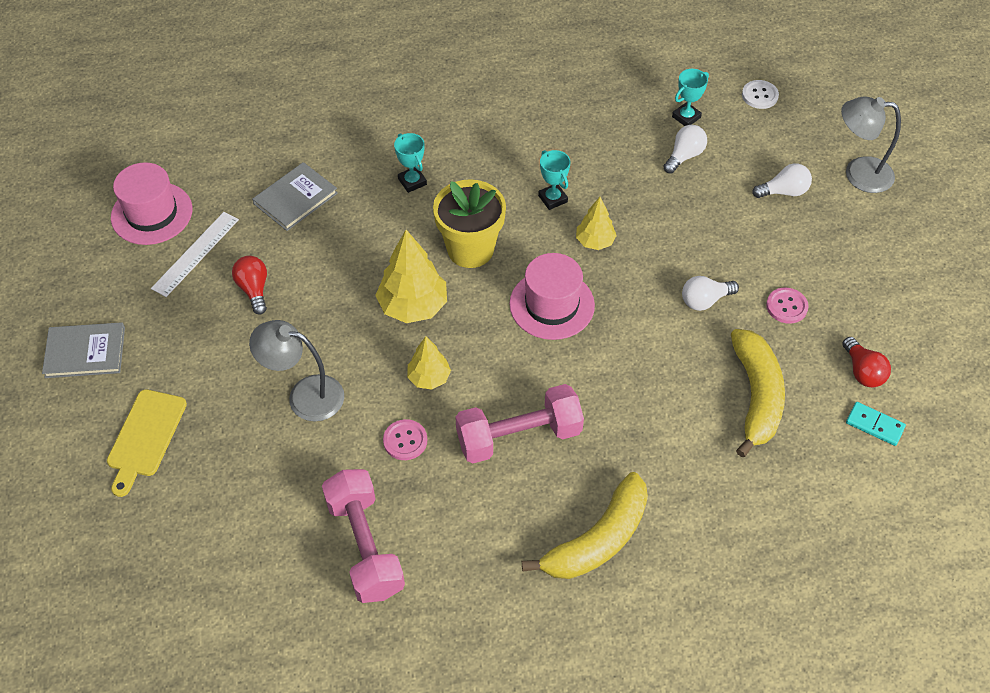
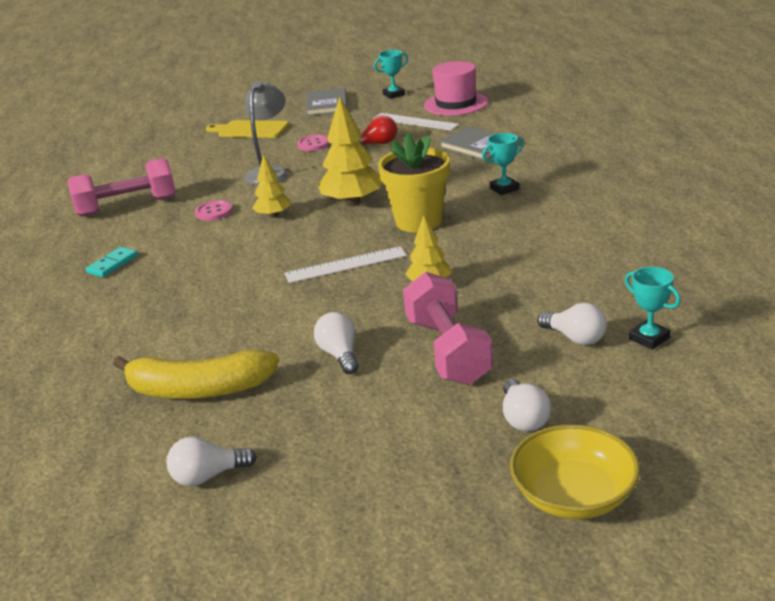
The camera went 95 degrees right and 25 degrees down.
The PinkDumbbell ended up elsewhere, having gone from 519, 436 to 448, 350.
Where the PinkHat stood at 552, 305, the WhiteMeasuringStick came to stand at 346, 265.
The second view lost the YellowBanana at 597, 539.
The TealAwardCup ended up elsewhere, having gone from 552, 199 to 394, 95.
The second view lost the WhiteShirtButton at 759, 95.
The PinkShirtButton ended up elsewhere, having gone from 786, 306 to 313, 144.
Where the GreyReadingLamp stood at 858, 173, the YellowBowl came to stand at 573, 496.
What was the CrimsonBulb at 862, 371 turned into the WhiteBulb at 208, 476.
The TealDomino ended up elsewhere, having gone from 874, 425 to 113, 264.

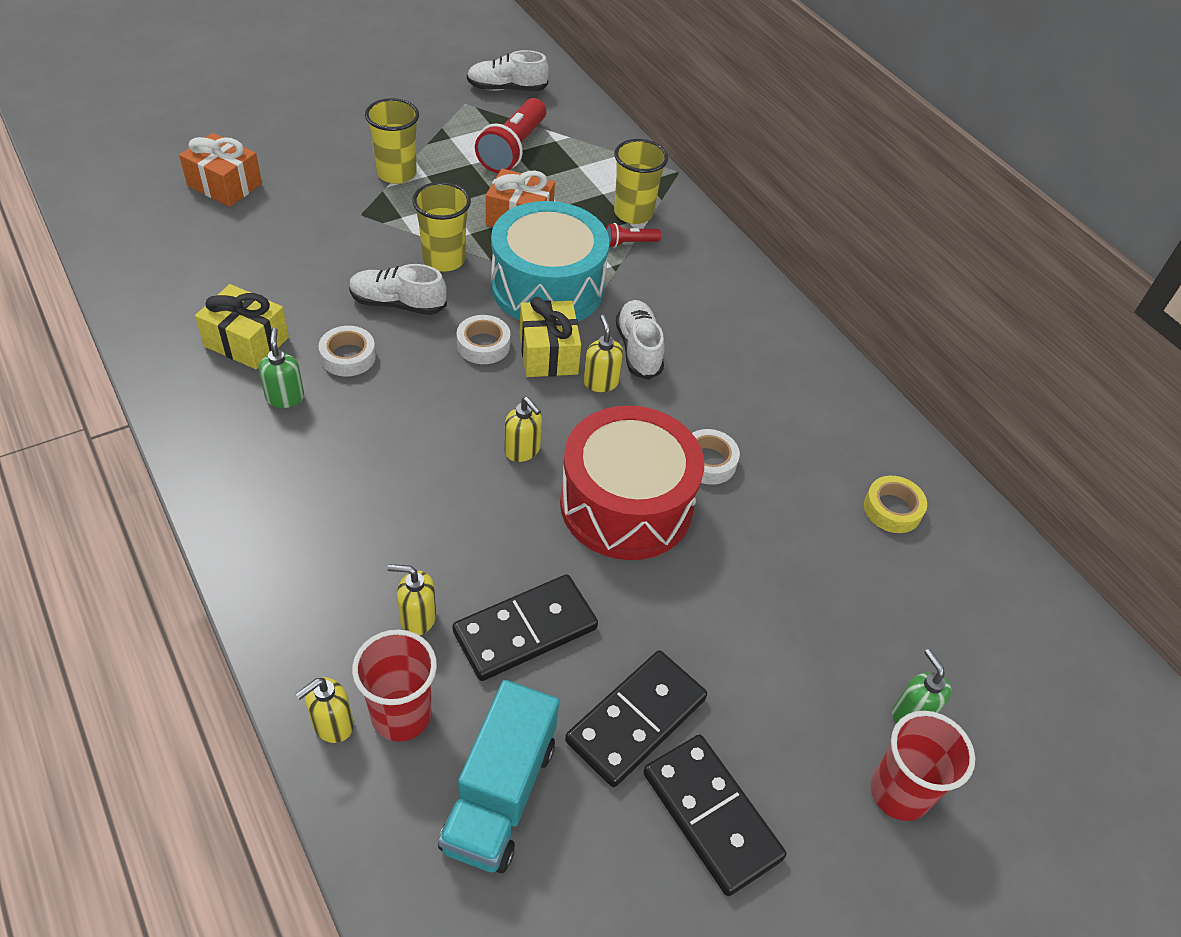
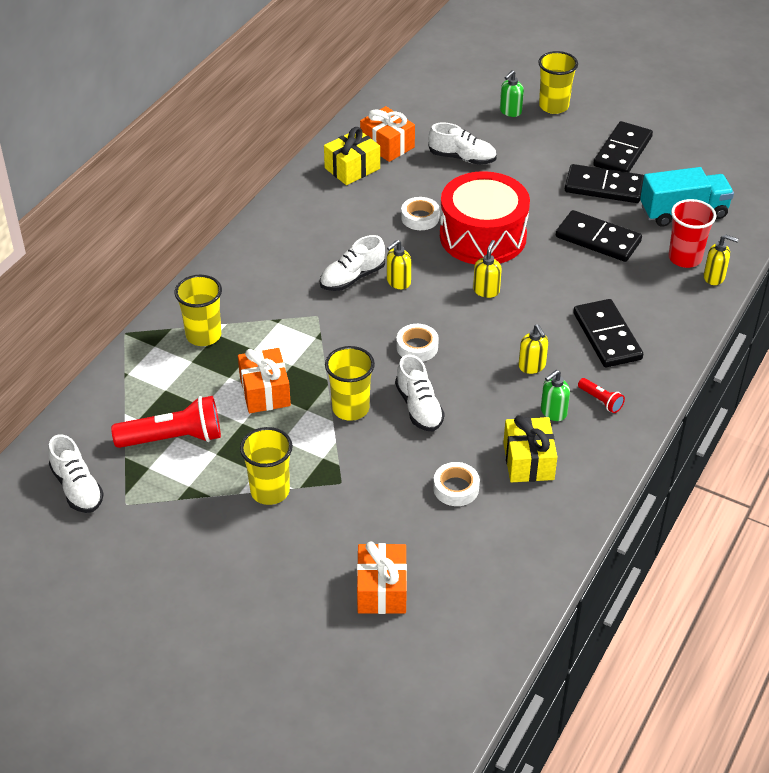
The camera went 115 degrees left and 5 degrees down.
The WhiteTape ended up elsewhere, having gone from 348, 356 to 456, 488.
The YellowPumpBottle ended up elsewhere, having gone from 417, 618 to 532, 366.
The second view lost the TealToyDrum at 547, 287.
The YellowWrappedGift ended up elsewhere, having gone from 548, 353 to 352, 168.
The CrimsonFlashlight ended up elsewhere, having gone from 629, 243 to 600, 400.
Where the YellowTape stood at 892, 509, the OrangeWrappedGift came to stand at 387, 145.
What was the CrimsonBeaker at 899, 792 turned into the YellowBeaker at 553, 106.
The second view gained the WhiteSneaker at 462, 158.
The second view gained the JetBlackDomino at 607, 336.

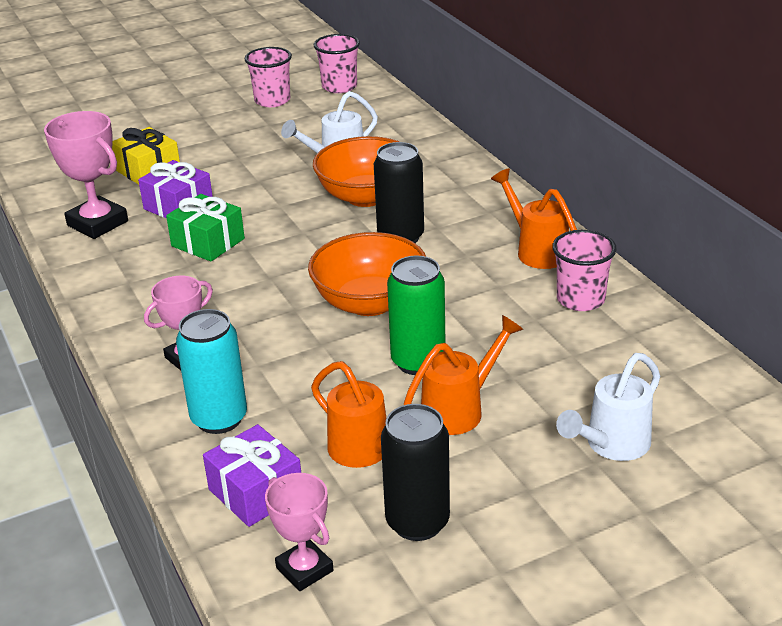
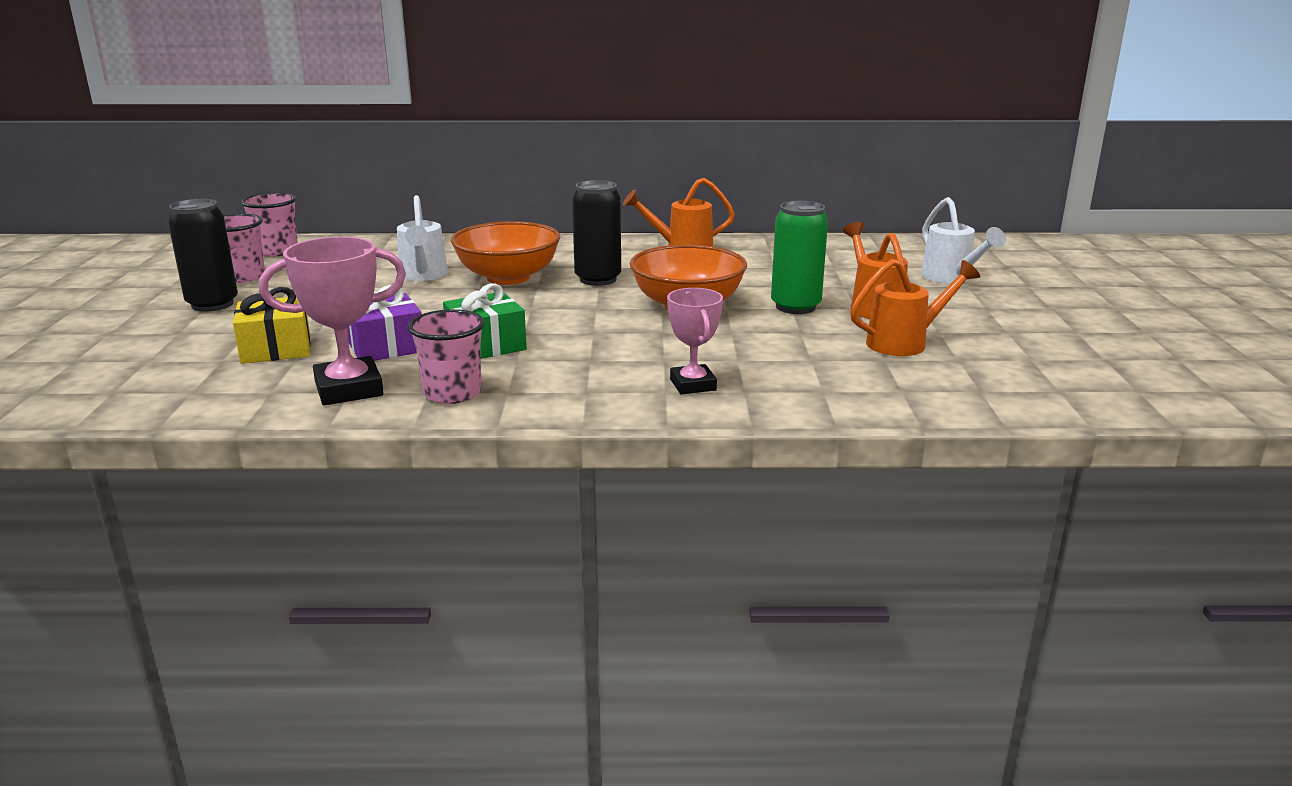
The camera went 65 degrees left and 10 degrees down.
The second view lost the TealTin at 219, 419.
The second view lost the PurpleWrappedGift at 256, 492.
The second view lost the PinkAwardCup at 304, 569.
The JetBlackTin ended up elsewhere, having gone from 417, 522 to 212, 304.
The PinkBeaker ended up elsewhere, having gone from 580, 299 to 452, 393.

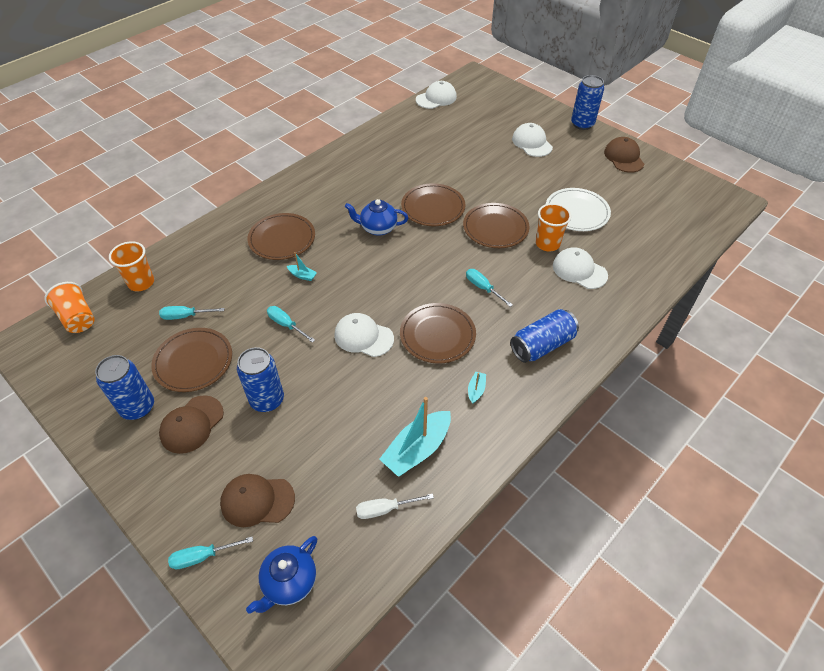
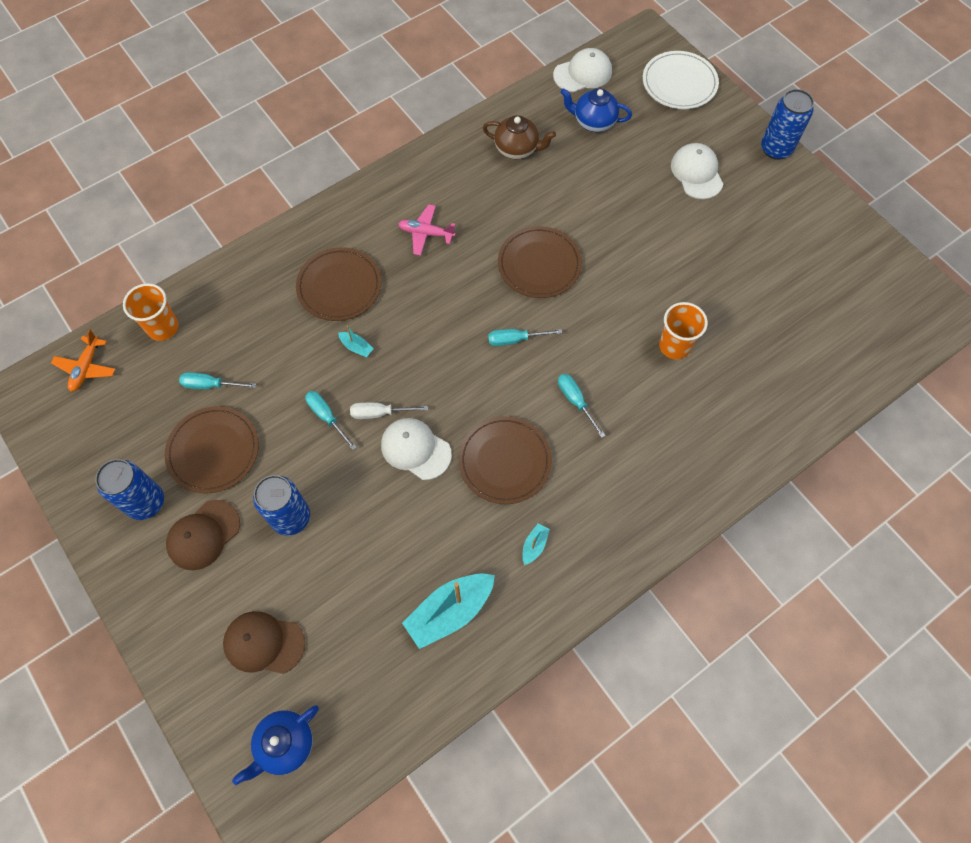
The camera went 10 degrees right and 15 degrees up.
Where the OrangeBeaker stood at 78, 318, the OrangeAeroplane came to stand at 86, 368.
The TealScrewdriver ended up elsewhere, having gone from 202, 556 to 515, 340.
The CobaltTeaPot ended up elsewhere, having gone from 378, 228 to 593, 122.
The WhiteScrewdriver ended up elsewhere, having gone from 385, 509 to 379, 413.
The second view lost the RussetFlatDish at 495, 228.
The second view lost the CobaltTin at 542, 345.
The WhiteFlatDish ended up elsewhere, having gone from 577, 212 to 679, 83.
The second view lost the WhiteBaseballCap at 579, 270.
The second view lost the RussetBaseballCap at 624, 157.
The second view gained the PinkAeroplane at 426, 233.
The second view gained the RussetTeaPot at 517, 149.

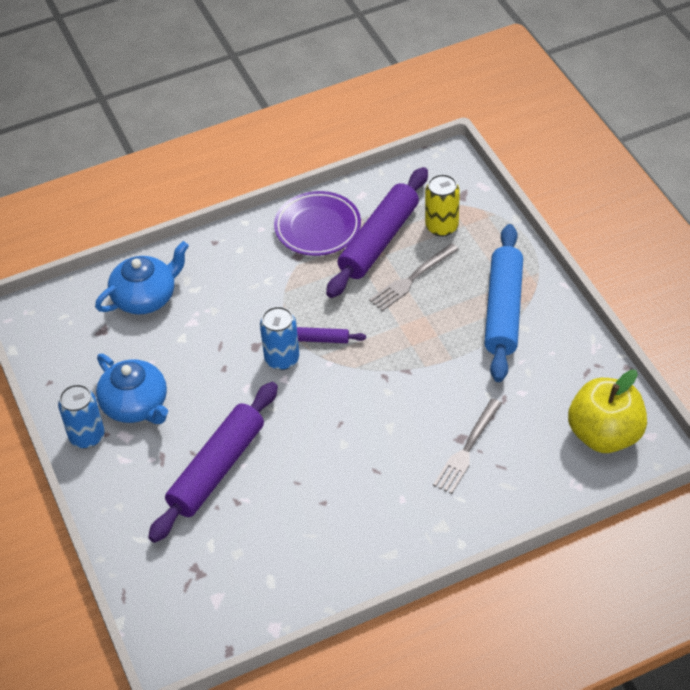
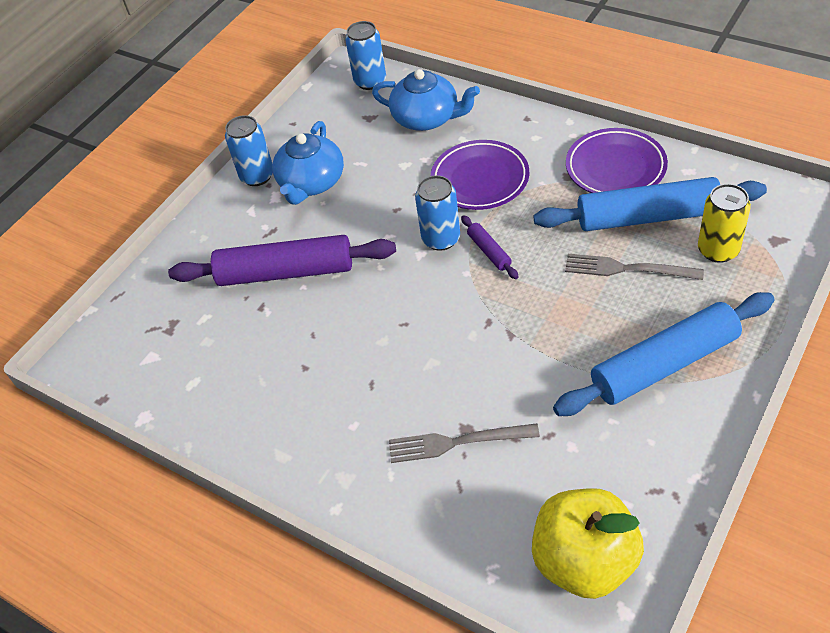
The camera went 60 degrees right and 0 degrees up.
What was the PurpleRollingPin at 378, 241 turned into the CobaltRollingPin at 647, 217.
The second view gained the CobaltTin at 370, 81.
The second view gained the PurpleFlatDish at 480, 179.

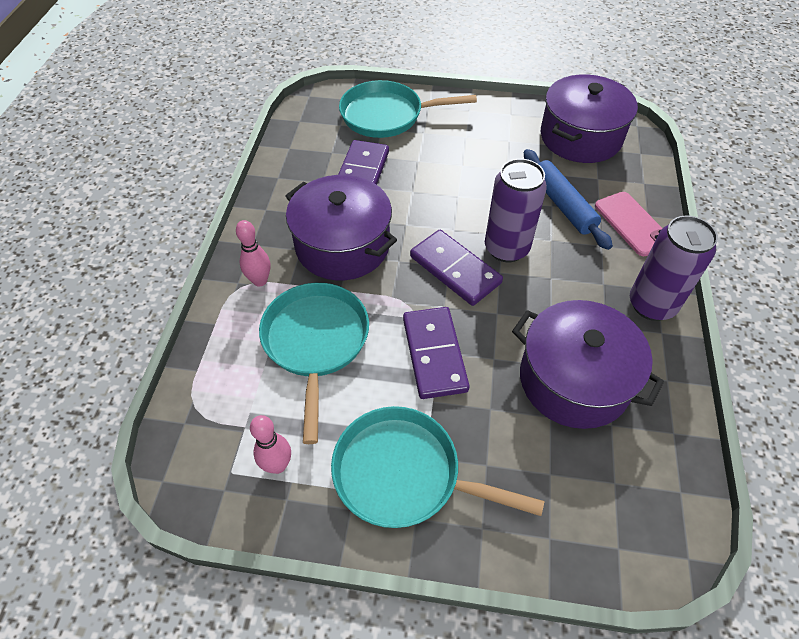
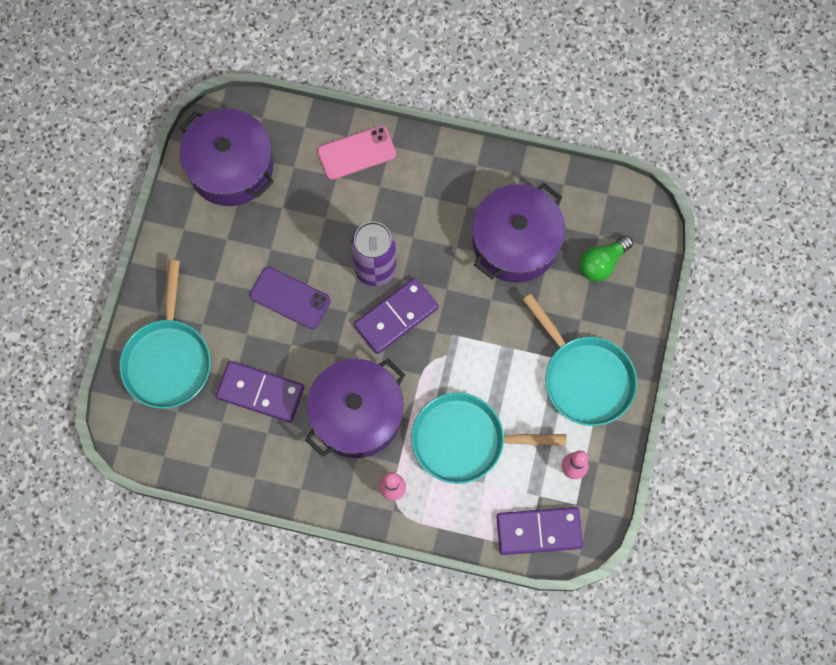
The camera went 85 degrees left and 20 degrees up.
The TealSkillet at 405, 474 ended up facing another way, 60 degrees counterclockwise from before.
The PurpleDomino ended up elsewhere, having gone from 434, 354 to 539, 531.
The second view lost the CobaltRollingPin at 562, 205.
The second view lost the PurpleTin at 651, 305.
The second view gained the PurpleSmartphone at 290, 298.
The second view gained the GreenBulb at 602, 263.

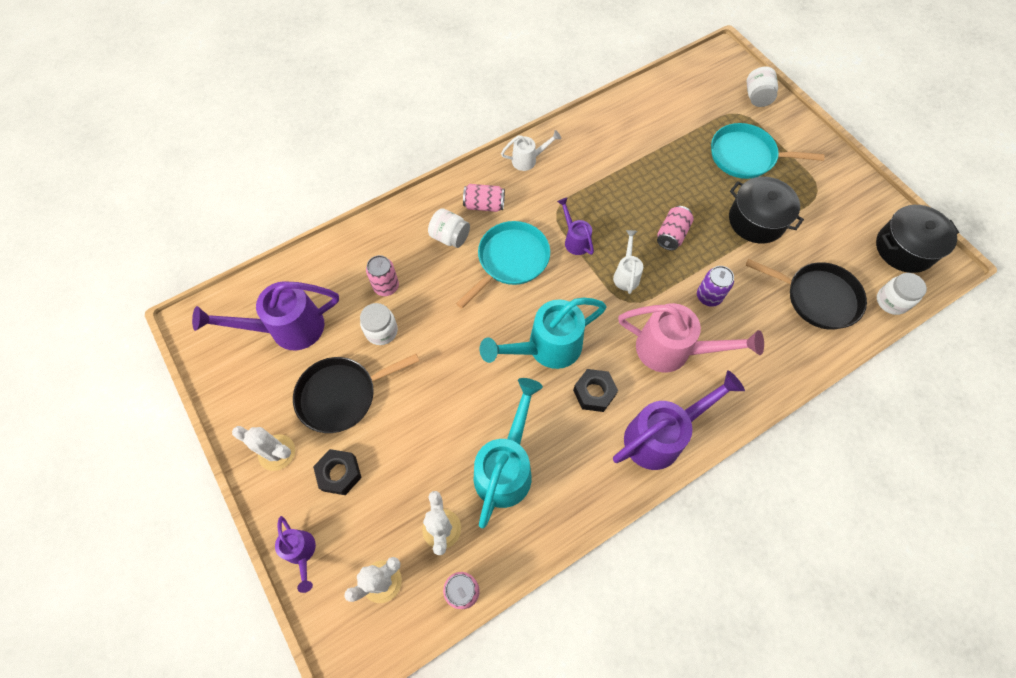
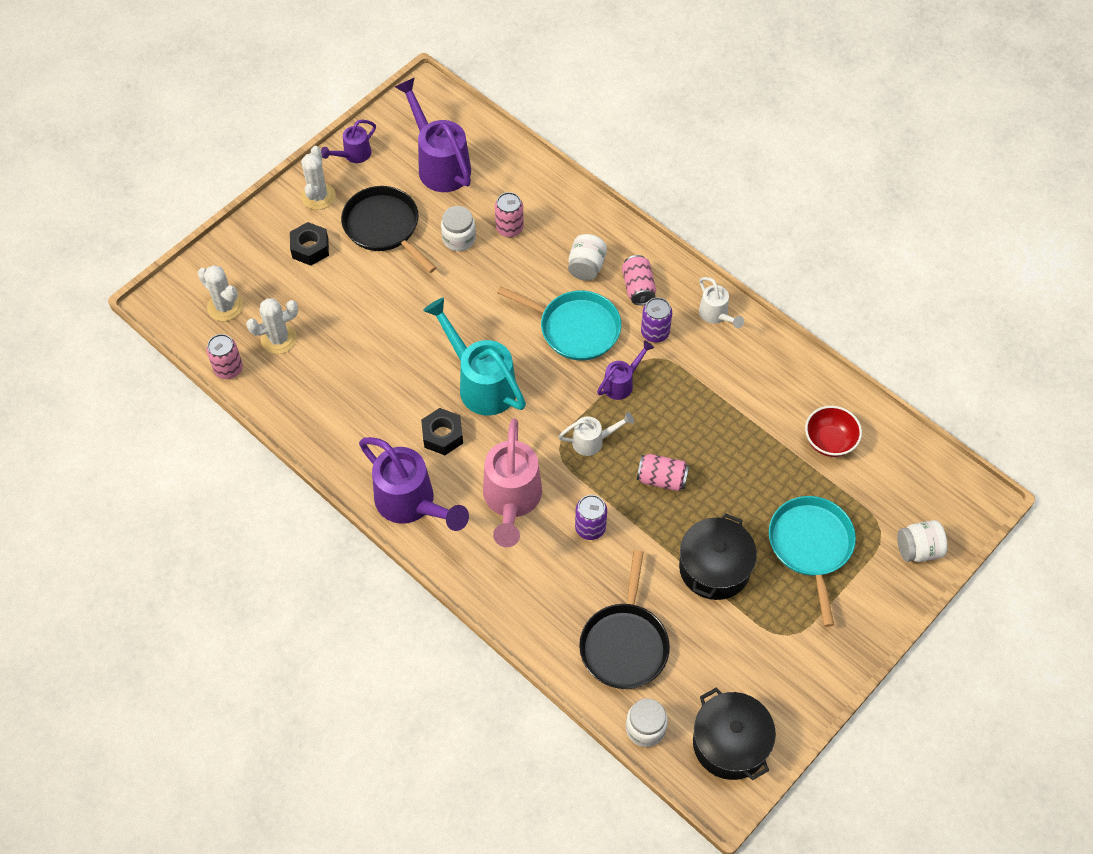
The camera went 75 degrees right and 5 degrees down.
The PurpleWateringCan ended up elsewhere, having gone from 302, 553 to 353, 155.
The second view lost the TealWateringCan at 506, 466.
The second view gained the PurpleTin at 655, 332.
The second view gained the CrimsonBowl at 829, 441.

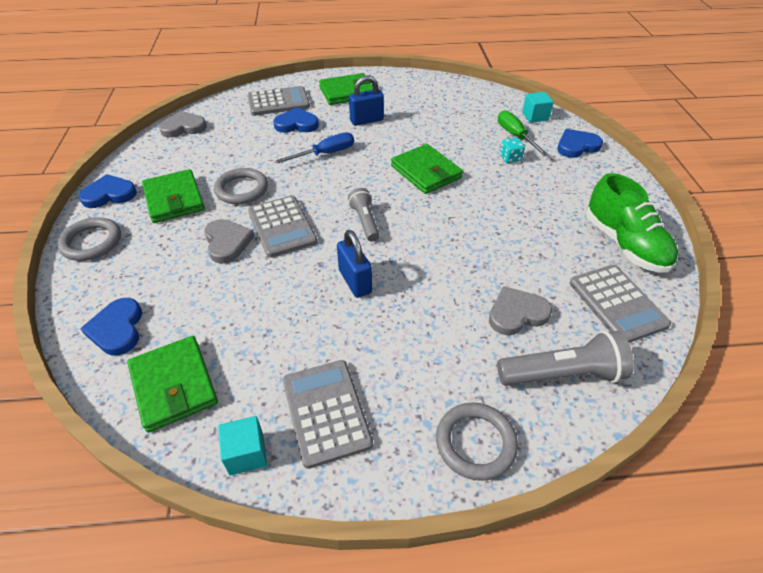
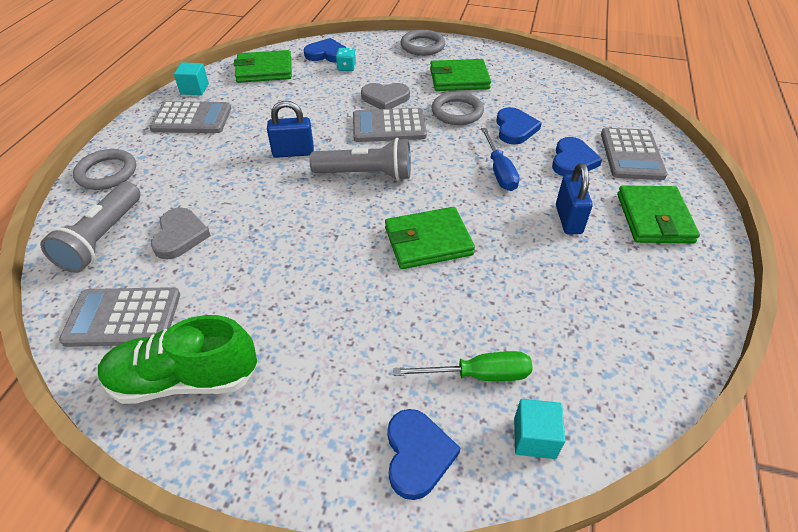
The camera went 110 degrees right and 0 degrees up.
The CobaltLoveHeart ended up elsewhere, having gone from 109, 194 to 515, 129.
The second view lost the GreyLoveHeart at 183, 127.
The size of the GreyFlashlight at 365, 221 changed by a factor of 1.59.
The TealGameDie ended up elsewhere, having gone from 510, 158 to 346, 68.

